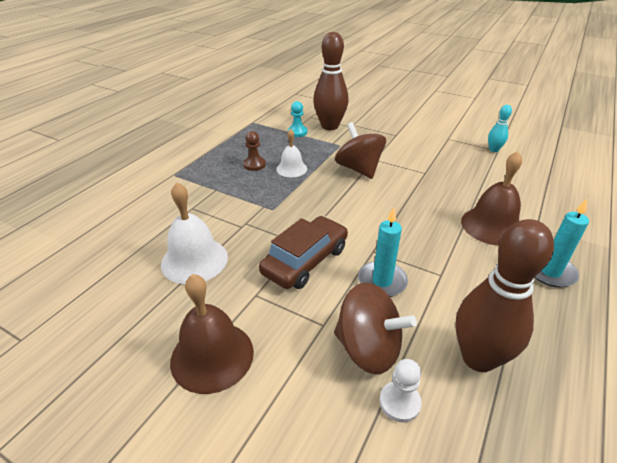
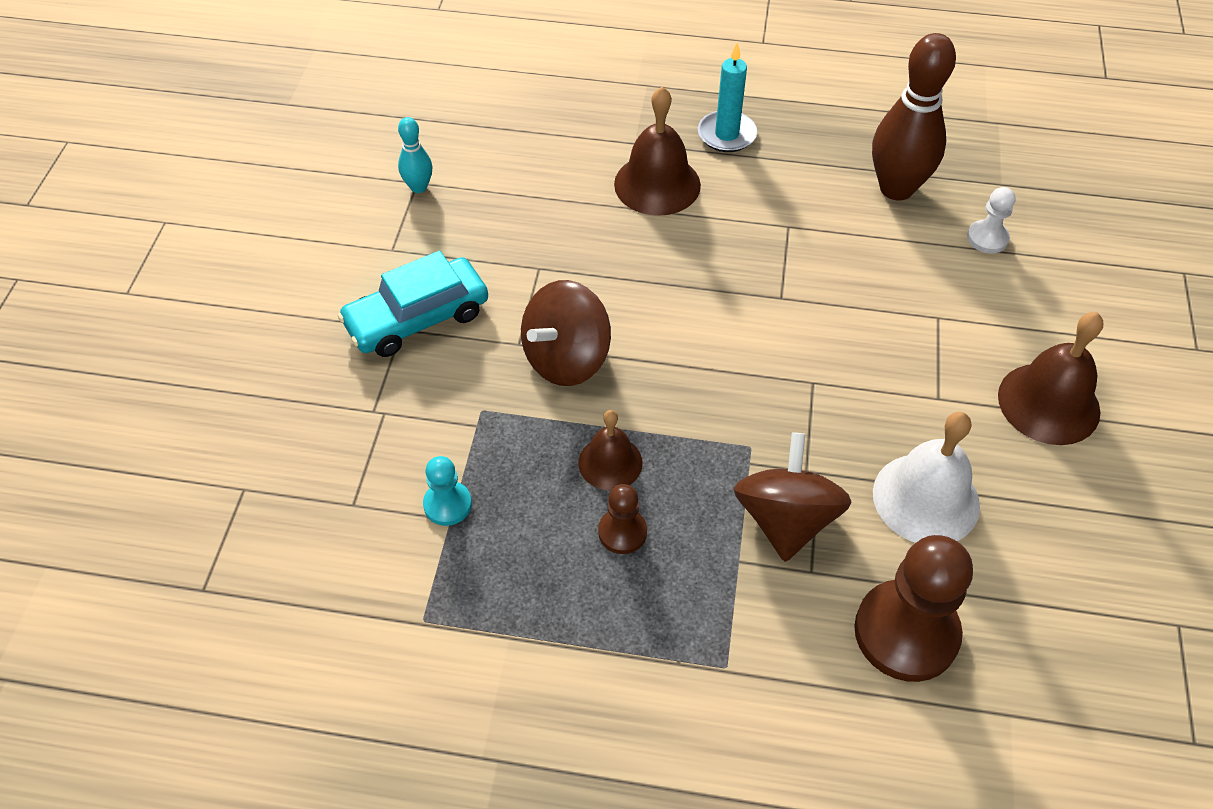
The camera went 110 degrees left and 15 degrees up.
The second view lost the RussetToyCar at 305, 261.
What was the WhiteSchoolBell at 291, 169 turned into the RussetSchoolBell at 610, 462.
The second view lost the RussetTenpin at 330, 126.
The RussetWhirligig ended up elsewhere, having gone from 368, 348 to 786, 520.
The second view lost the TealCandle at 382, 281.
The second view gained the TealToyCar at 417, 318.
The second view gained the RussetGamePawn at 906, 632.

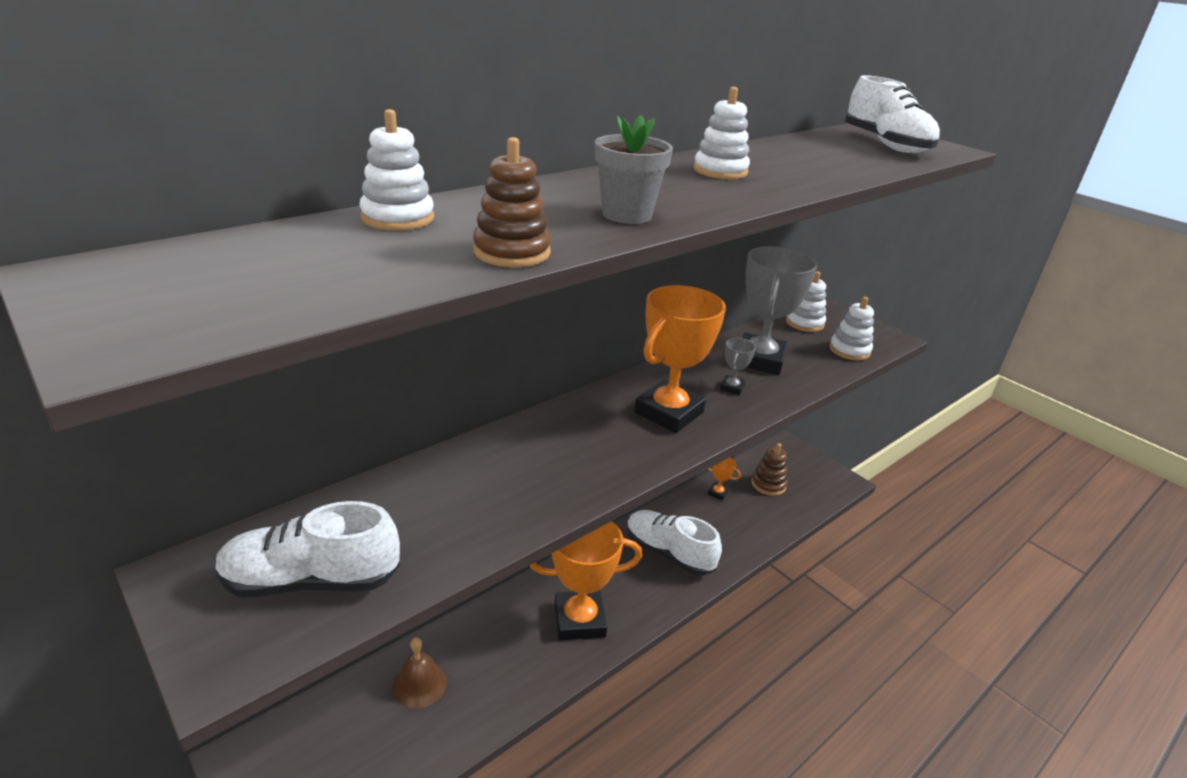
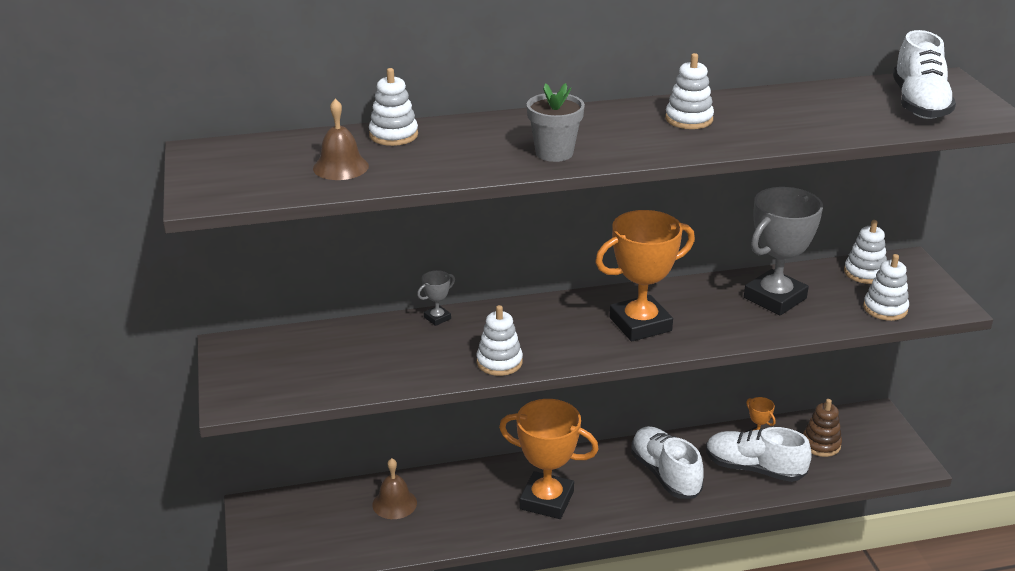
The camera went 30 degrees right and 0 degrees up.
The WhiteSneaker ended up elsewhere, having gone from 311, 580 to 754, 468.
The second view lost the RussetStackingRings at 512, 252.
The GreyAwardCup ended up elsewhere, having gone from 732, 387 to 437, 318.
The second view gained the RussetSchoolBell at 340, 167.
The second view gained the WhiteStackingRings at 499, 362.

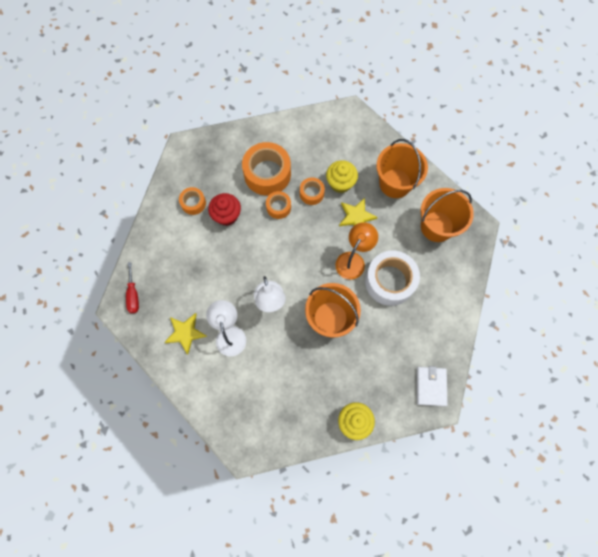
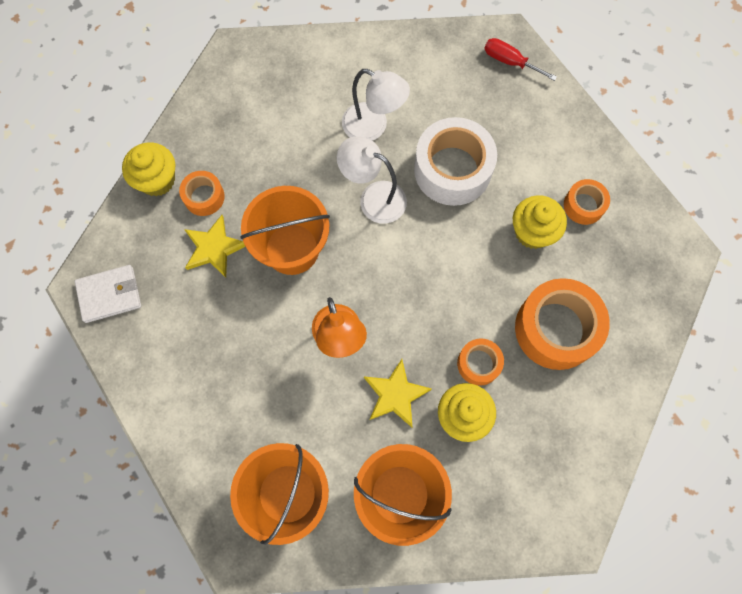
The camera went 130 degrees right and 0 degrees up.
The YellowStarShape ended up elsewhere, having gone from 185, 333 to 214, 248.
What was the CrimsonCupcake at 227, 215 turned into the YellowCupcake at 532, 232.
The OrangeTape ended up elsewhere, having gone from 278, 207 to 204, 197.
The WhiteTape ended up elsewhere, having gone from 390, 281 to 452, 169.
The WhiteWallet at 431, 386 ended up facing another way, 60 degrees counterclockwise from before.

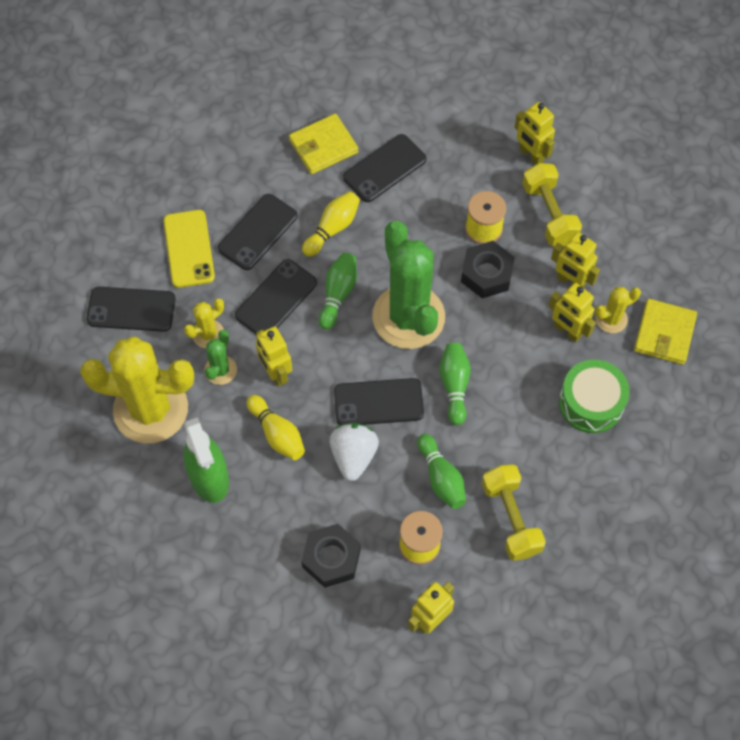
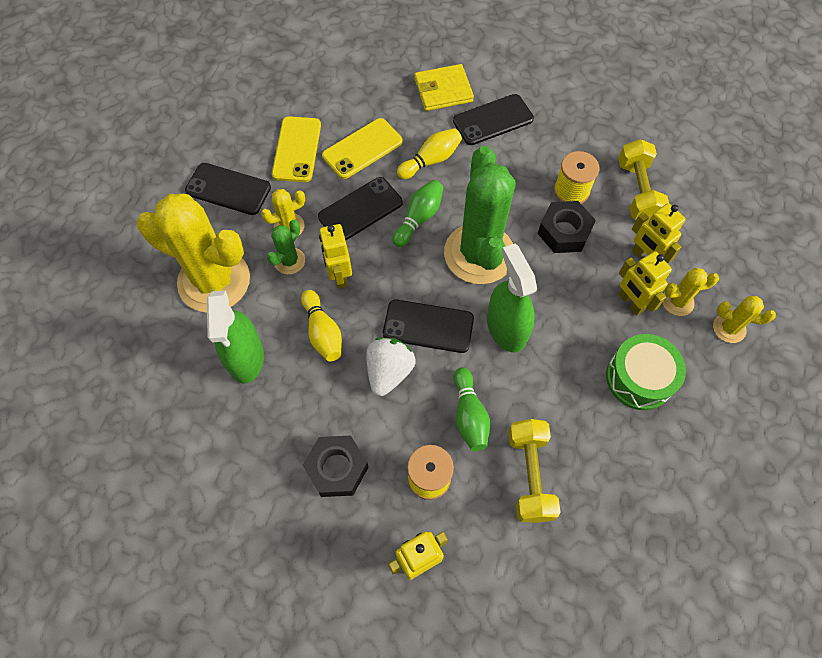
The camera went 15 degrees right and 0 degrees up.
What was the JetBlackSmartphone at 257, 232 turned into the YellowSmartphone at 362, 149.
Where the GreenTenpin stood at 454, 386, the GreenSprayBottle came to stand at 506, 328.
The second view lost the YellowRobotFigure at 531, 155.
Where the YellowWallet stood at 664, 334, the YellowSaguaroCactus came to stand at 729, 328.

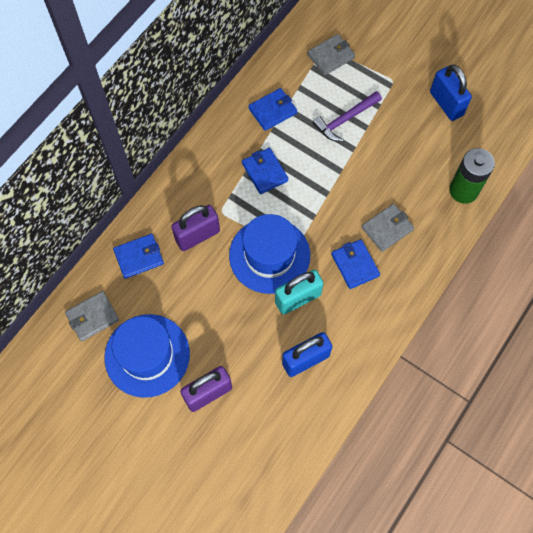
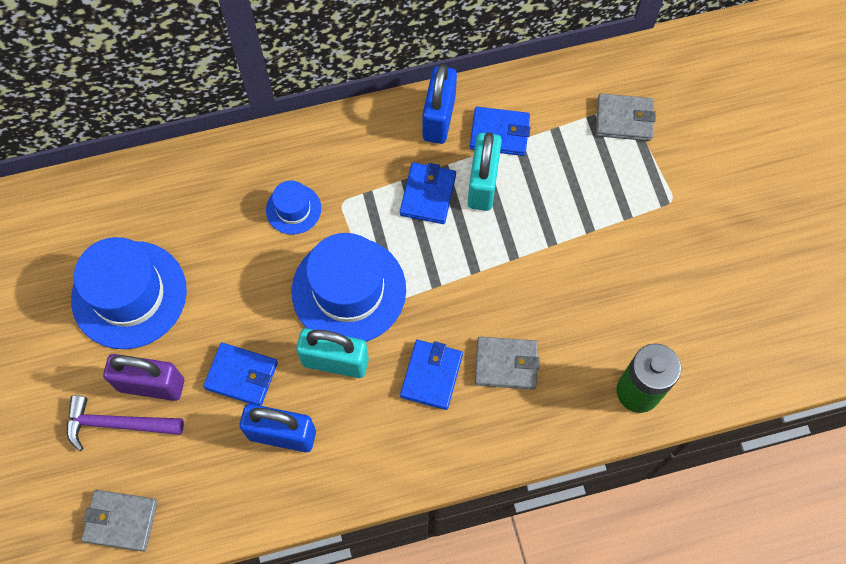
The camera went 40 degrees right and 0 degrees up.
The GreyWallet ended up elsewhere, having gone from 92, 317 to 121, 521.
The CobaltWallet ended up elsewhere, having gone from 139, 257 to 241, 375.
Where the PurplePadlock stood at 197, 235, the CobaltHat came to stand at 293, 209.
The PurpleCarpenter'sHammer ended up elsewhere, having gone from 345, 119 to 117, 424.
The CobaltPadlock ended up elsewhere, having gone from 446, 104 to 438, 118.
The second view gained the TealPadlock at 483, 184.

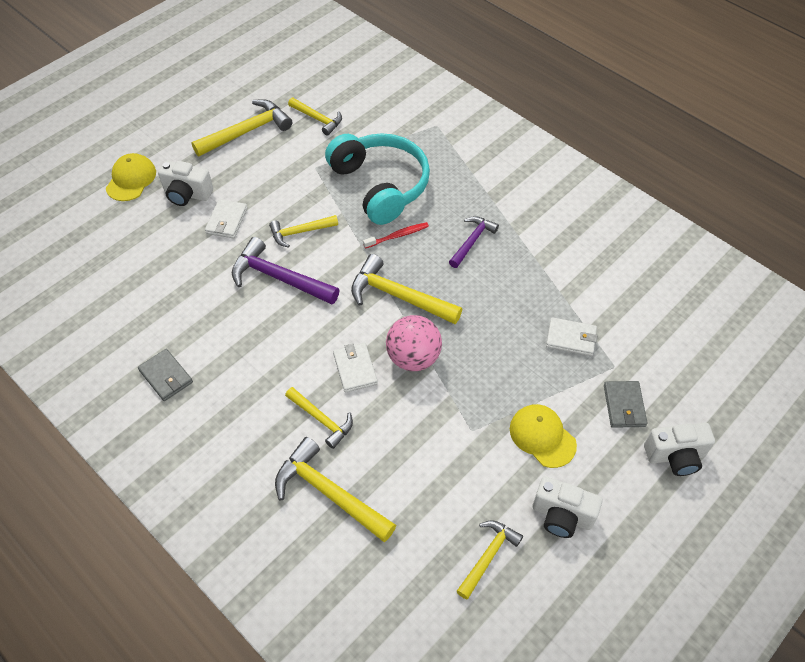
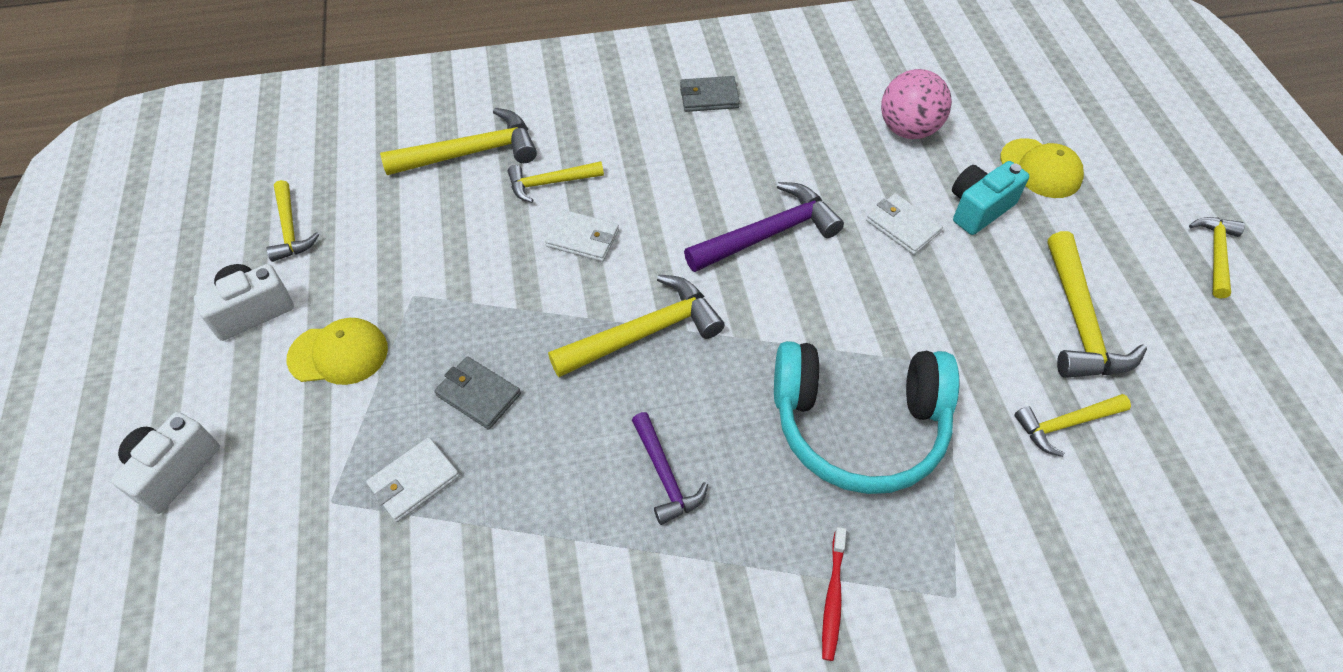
The camera went 125 degrees right and 0 degrees up.
What was the WhitePhotoCamera at 187, 194 turned into the TealPhotoCamera at 978, 209.
The YellowCarpenter'sHammer ended up elsewhere, having gone from 300, 232 to 1215, 254.
The CrimsonDentalBrush ended up elsewhere, having gone from 397, 236 to 833, 597.
The PinkBall ended up elsewhere, having gone from 413, 358 to 908, 129.
The GreyWallet ended up elsewhere, having gone from 624, 406 to 478, 394.

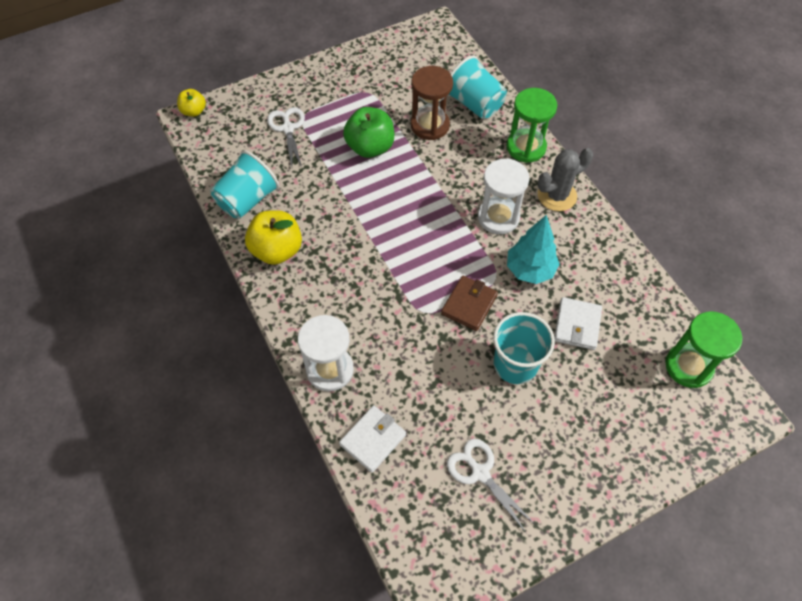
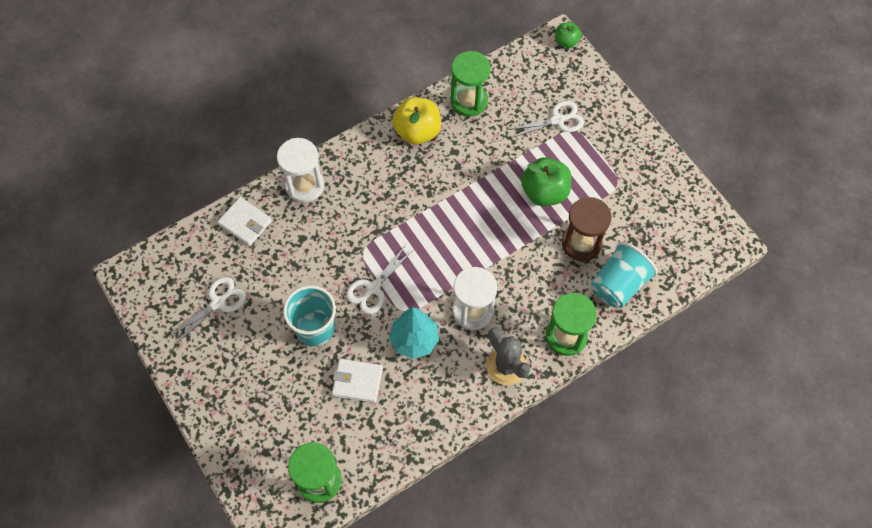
The camera went 85 degrees right and 5 degrees up.
What was the YellowAppleFruit at 194, 111 turned into the GreenAppleFruit at 566, 42.
Where the TealBeaker stood at 247, 200, the GreenSandTimer came to stand at 469, 101.
Where the RussetWallet stood at 469, 304, the WhiteScissors came to stand at 373, 288.

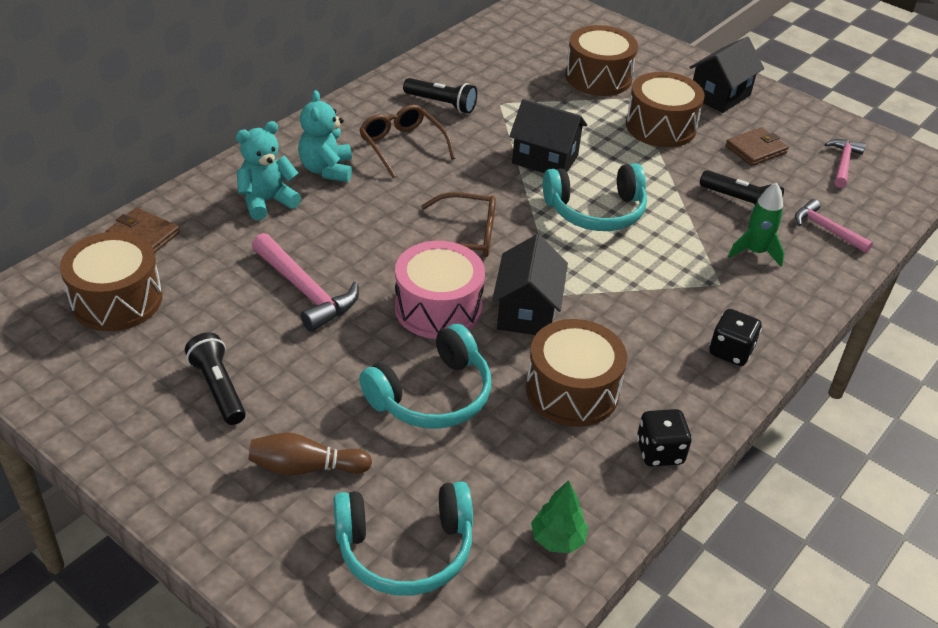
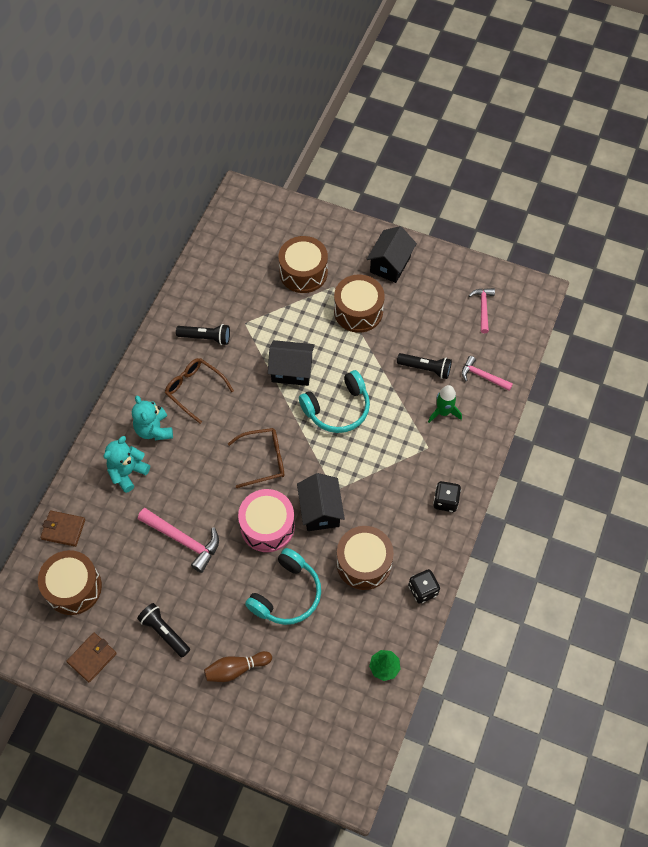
The camera went 15 degrees left and 20 degrees up.
The second view lost the TealHeadphones at 405, 549.
The RussetWallet ended up elsewhere, having gone from 756, 149 to 92, 658.

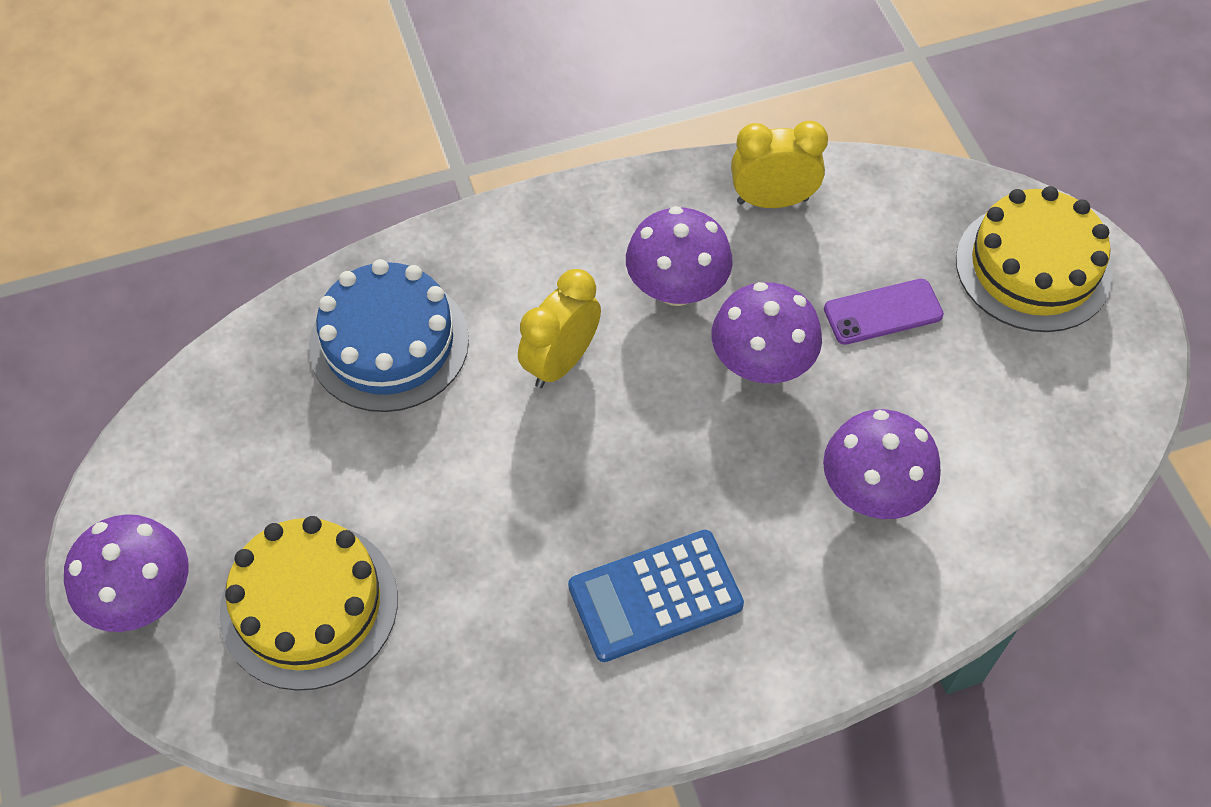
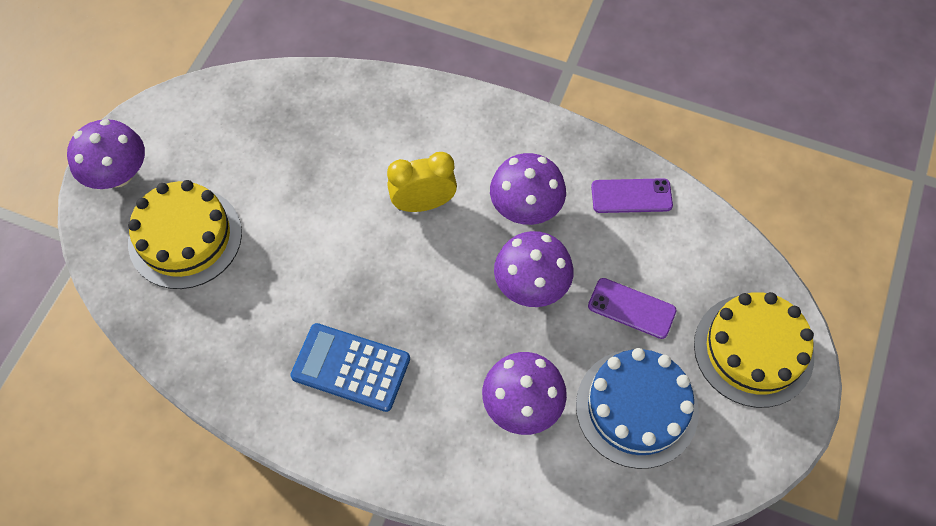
The camera went 40 degrees right and 5 degrees up.
The CobaltCake ended up elsewhere, having gone from 389, 343 to 636, 408.
Where the YellowClock stood at 772, 200, the PurpleSmartphone came to stand at 631, 196.

